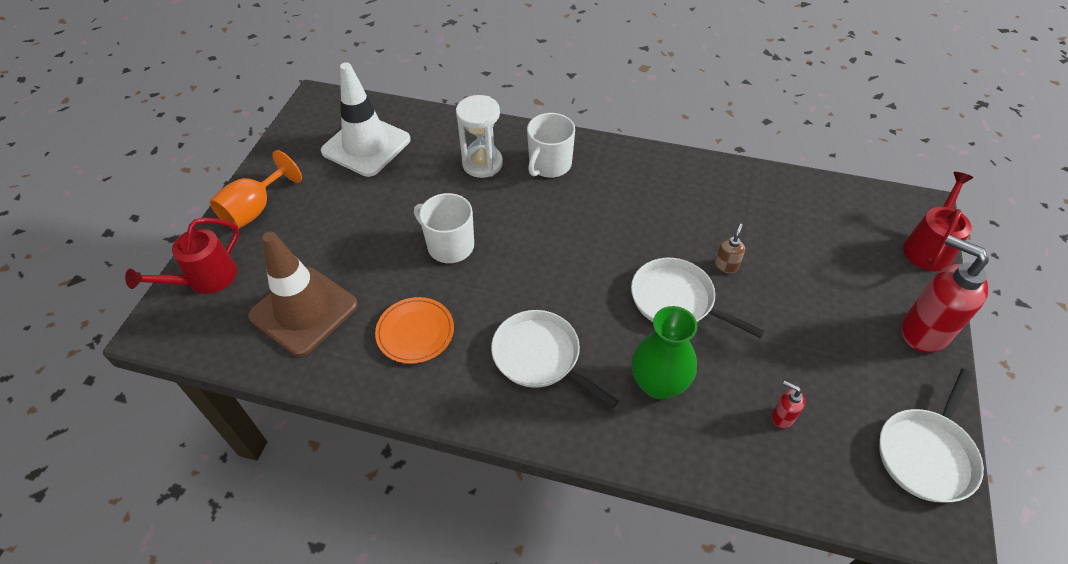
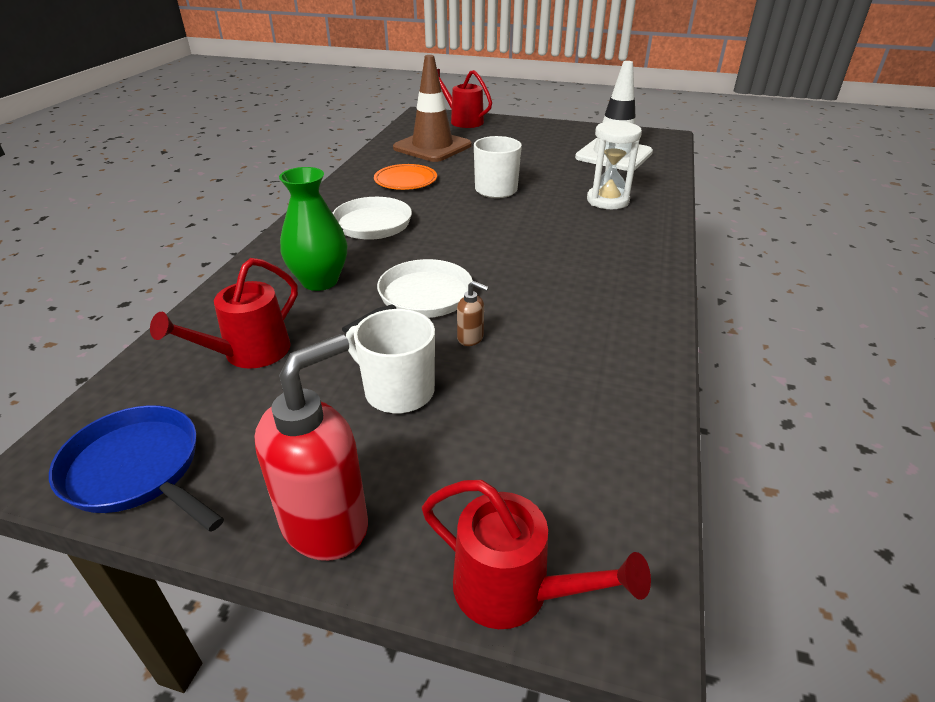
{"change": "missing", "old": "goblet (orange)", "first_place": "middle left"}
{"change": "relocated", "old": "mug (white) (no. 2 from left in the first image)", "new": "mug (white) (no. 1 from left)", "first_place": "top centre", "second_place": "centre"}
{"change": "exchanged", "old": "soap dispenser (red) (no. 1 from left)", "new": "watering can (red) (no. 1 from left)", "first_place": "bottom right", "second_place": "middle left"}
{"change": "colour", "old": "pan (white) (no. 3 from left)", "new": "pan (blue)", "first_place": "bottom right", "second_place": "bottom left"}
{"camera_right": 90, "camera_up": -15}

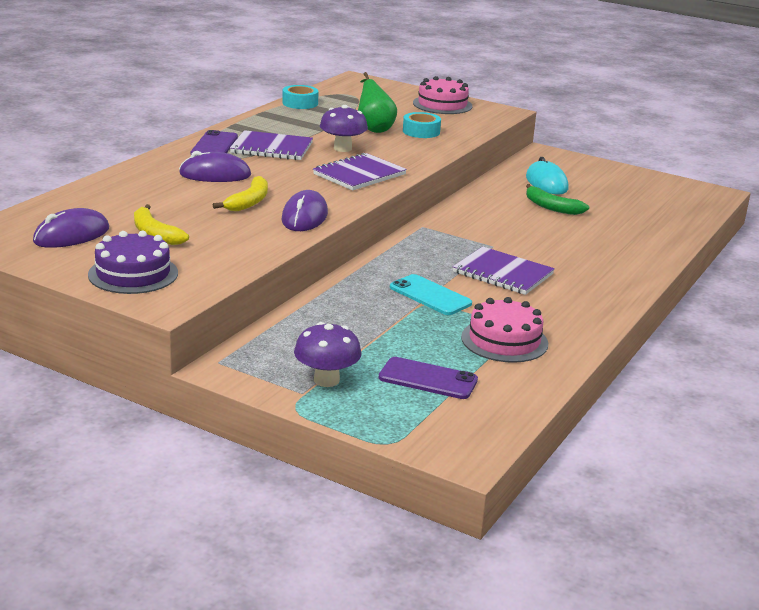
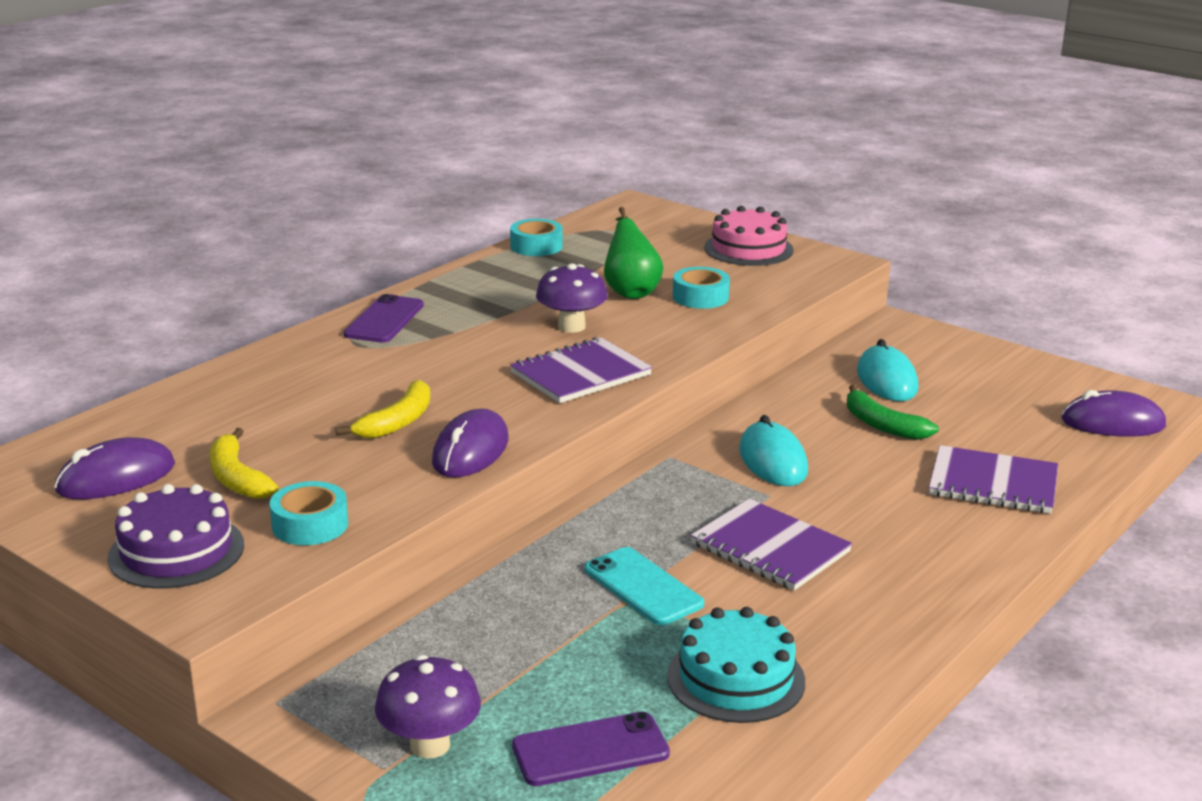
{"change": "appeared", "new": "tape (turquoise) (no. 1 from left)", "second_place": "middle left"}
{"change": "appeared", "new": "mouse (turquoise) (no. 1 from left)", "second_place": "centre"}
{"change": "relocated", "old": "mouse (purple) (no. 2 from left in the first image)", "new": "mouse (purple) (no. 3 from left)", "first_place": "top left", "second_place": "middle right"}
{"change": "relocated", "old": "notebook (purple) (no. 1 from left in the first image)", "new": "notebook (purple) (no. 3 from left)", "first_place": "top centre", "second_place": "middle right"}
{"change": "colour", "old": "cake (pink) (no. 2 from left)", "new": "cake (turquoise)", "first_place": "centre", "second_place": "bottom centre"}
{"change": "spun", "old": "phone (purple) (no. 2 from left)", "first_place": "centre", "second_place": "bottom centre", "degrees": -45}
{"camera_right": 10, "camera_up": 0}

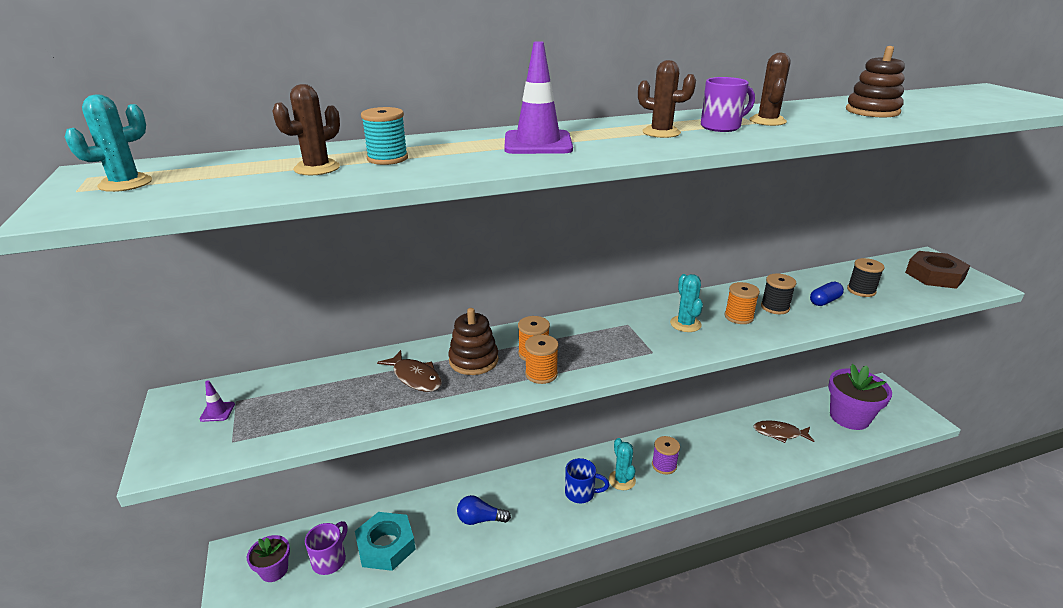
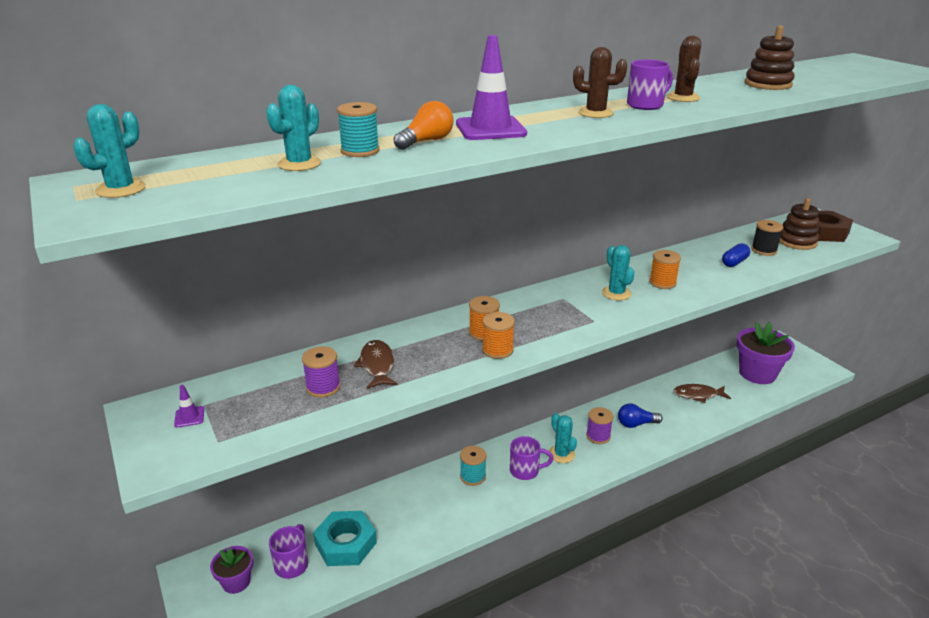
{"change": "missing", "old": "spool (black) (no. 1 from left)", "first_place": "middle right"}
{"change": "appeared", "new": "spool (purple) (no. 1 from left)", "second_place": "centre"}
{"change": "appeared", "new": "light bulb (orange)", "second_place": "top centre"}
{"change": "appeared", "new": "spool (turquoise) (no. 2 from left)", "second_place": "bottom centre"}
{"change": "relocated", "old": "stacking toy (brown) (no. 1 from left in the first image)", "new": "stacking toy (brown) (no. 2 from left)", "first_place": "centre", "second_place": "middle right"}
{"change": "relocated", "old": "light bulb (blue)", "first_place": "bottom centre", "second_place": "bottom right"}
{"change": "colour", "old": "cactus (brown) (no. 1 from left)", "new": "cactus (turquoise) (no. 2 from left)", "first_place": "top left", "second_place": "top left"}
{"change": "colour", "old": "mug (blue)", "new": "mug (purple) (no. 2 from left)", "first_place": "bottom centre", "second_place": "bottom centre"}
{"change": "spun", "old": "fish (brown) (no. 1 from left)", "first_place": "centre", "second_place": "centre", "degrees": -135}
{"camera_right": -10, "camera_up": 0}

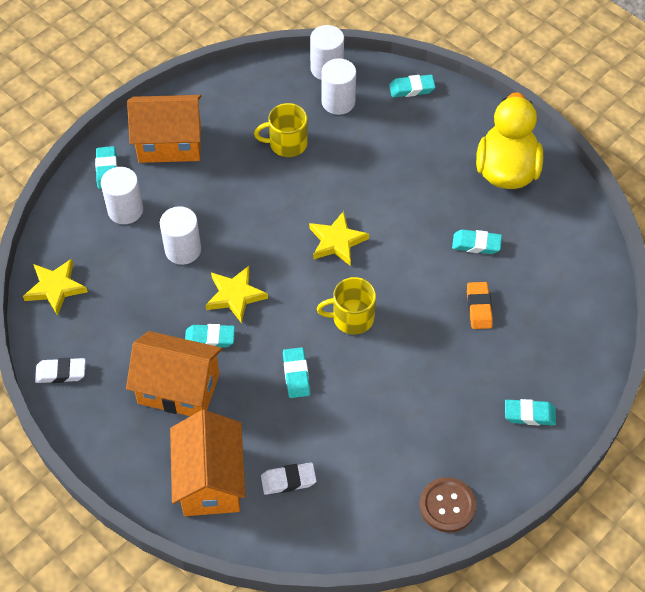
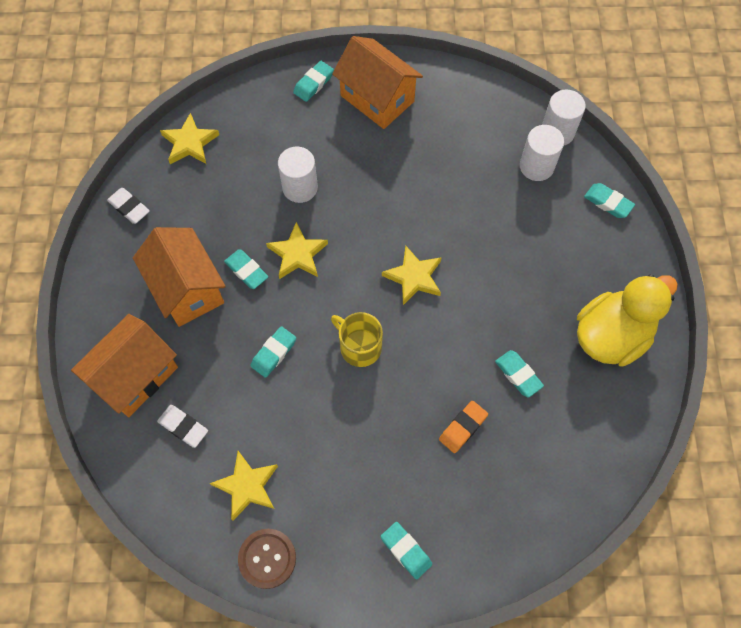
{"change": "missing", "old": "cylinder (white) (no. 1 from left)", "first_place": "top left"}
{"change": "missing", "old": "mug (yellow) (no. 1 from left)", "first_place": "top centre"}
{"change": "appeared", "new": "star (yellow) (no. 2 from left)", "second_place": "bottom left"}
{"camera_right": 45, "camera_up": 10}

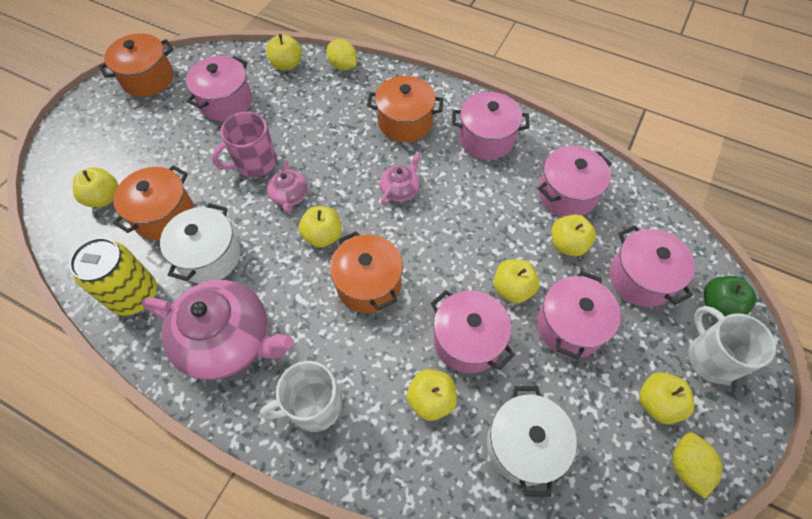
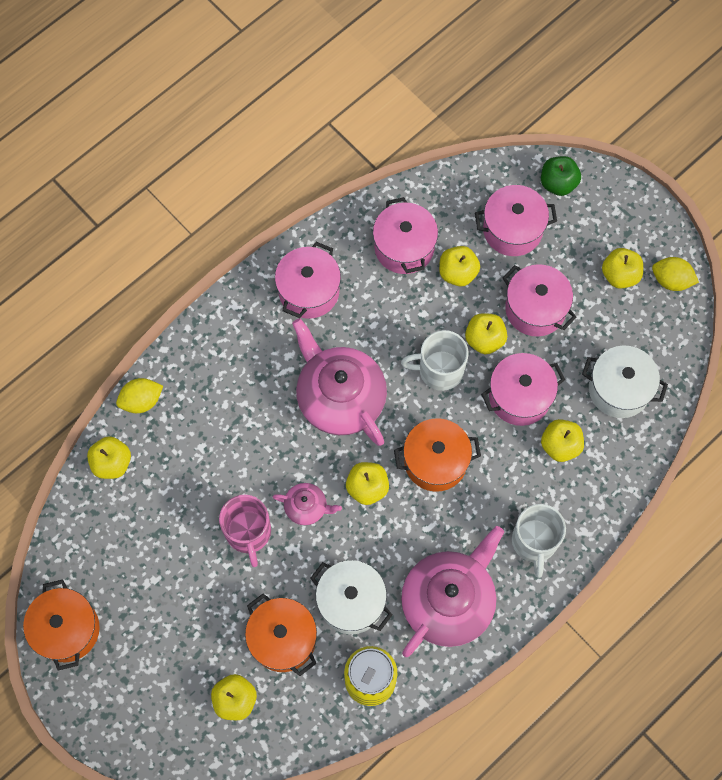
{"change": "missing", "old": "pot (pink) (no. 1 from left)", "first_place": "top left"}
{"change": "missing", "old": "pot (orange) (no. 4 from left)", "first_place": "top centre"}
{"change": "relocated", "old": "mug (white) (no. 2 from left in the first image)", "new": "mug (white) (no. 1 from left)", "first_place": "middle right", "second_place": "centre"}
{"change": "size", "old": "teapot (pink) (no. 3 from left in the first image)", "first_place": "centre", "second_place": "centre", "factor": 2.14}
{"camera_right": -70, "camera_up": 10}

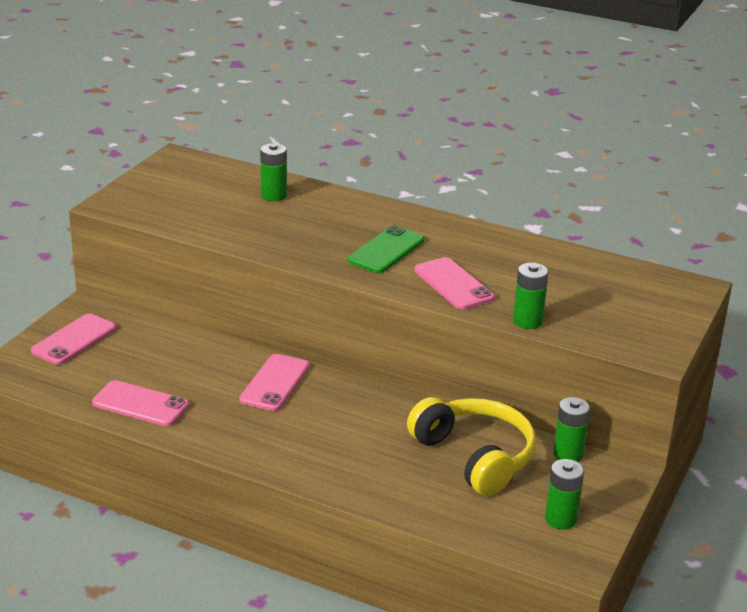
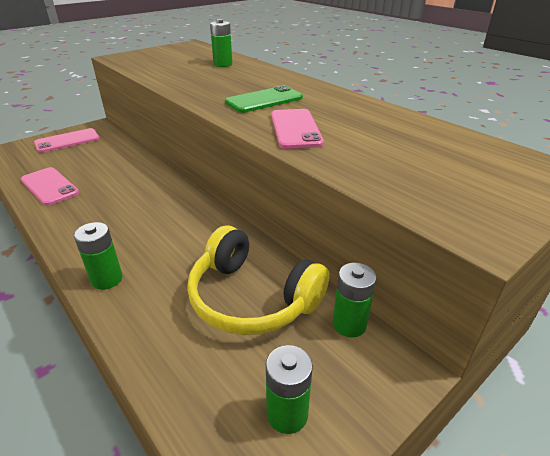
{"change": "missing", "old": "phone (pink) (no. 3 from left)", "first_place": "centre"}
{"change": "relocated", "old": "battery (green) (no. 2 from left in the first image)", "new": "battery (green) (no. 1 from left)", "first_place": "middle right", "second_place": "middle left"}
{"change": "spun", "old": "headphones (yellow)", "first_place": "bottom centre", "second_place": "centre", "degrees": 135}
{"camera_right": 25, "camera_up": 5}

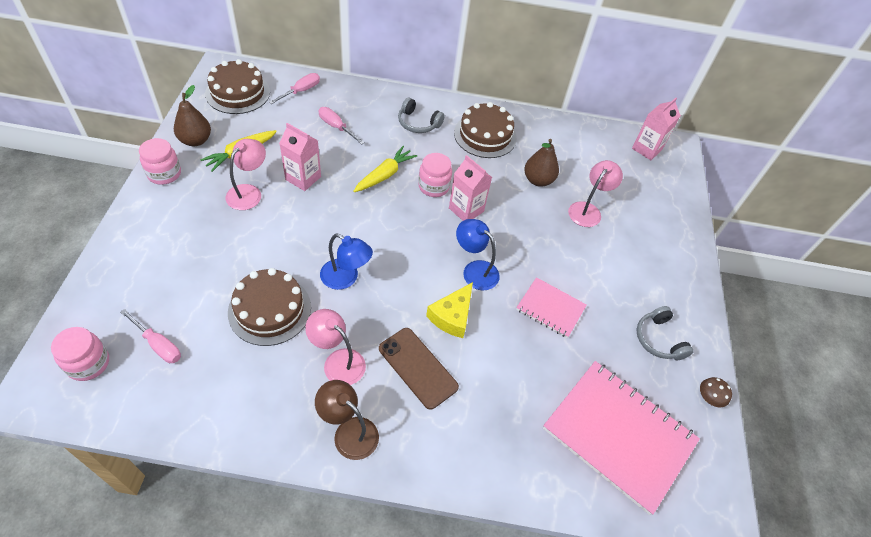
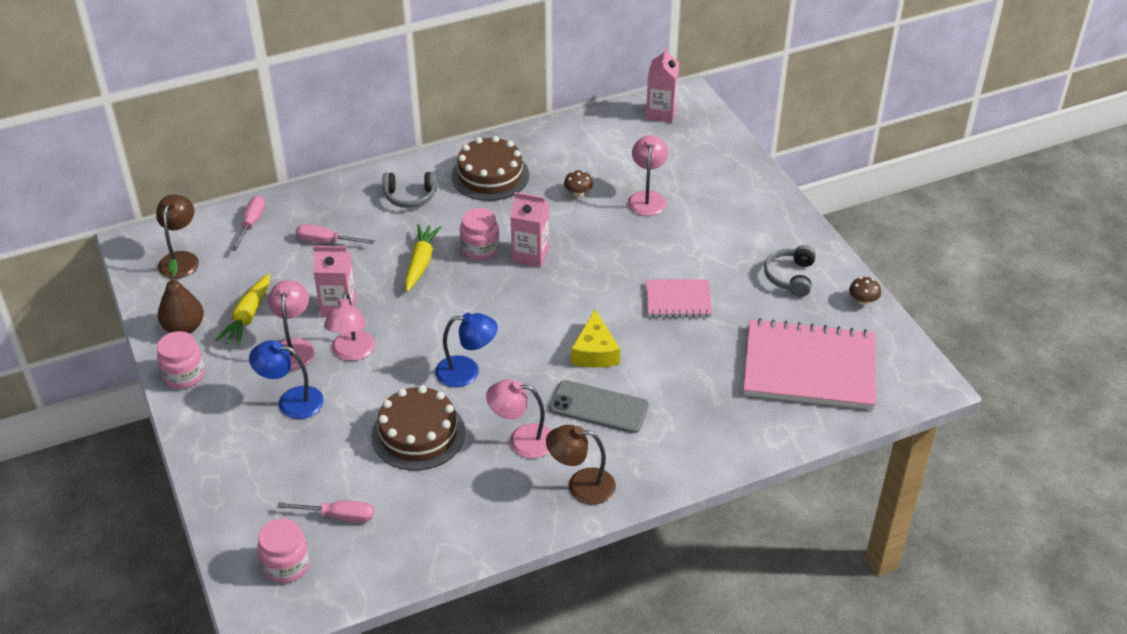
{"change": "appeared", "new": "lamp (pink) (no. 2 from left)", "second_place": "middle left"}
{"change": "relocated", "old": "lamp (blue) (no. 2 from left in the first image)", "new": "lamp (blue) (no. 1 from left)", "first_place": "centre", "second_place": "middle left"}
{"change": "exchanged", "old": "cake (brown) (no. 1 from left)", "new": "lamp (brown) (no. 1 from left)", "first_place": "top left", "second_place": "middle left"}
{"change": "exchanged", "old": "pear (brown) (no. 2 from left)", "new": "mushroom (brown) (no. 1 from left)", "first_place": "top centre", "second_place": "top centre"}
{"change": "colour", "old": "phone (brown)", "new": "phone (grey)", "first_place": "bottom centre", "second_place": "centre"}
{"change": "spun", "old": "headphones (grey) (no. 2 from left)", "first_place": "middle right", "second_place": "middle right", "degrees": 60}
{"camera_right": -25, "camera_up": -10}

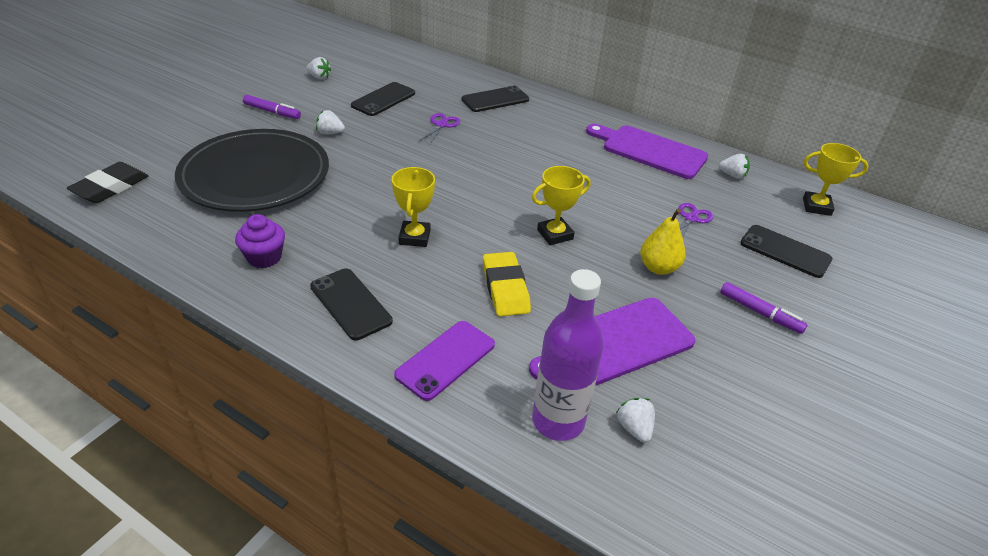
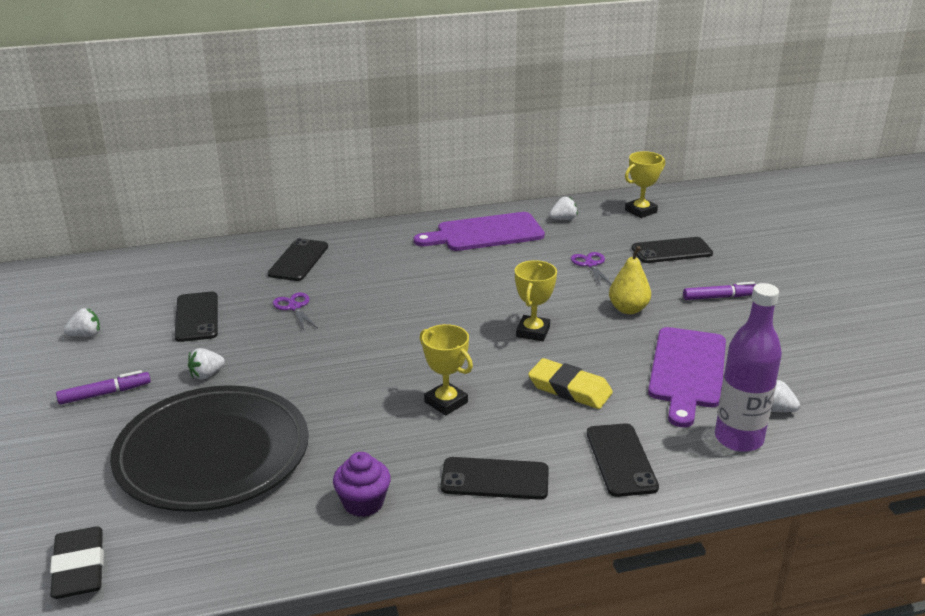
{"change": "colour", "old": "phone (purple)", "new": "phone (black) (no. 4 from left)", "first_place": "centre", "second_place": "bottom right"}
{"camera_right": -45, "camera_up": -10}

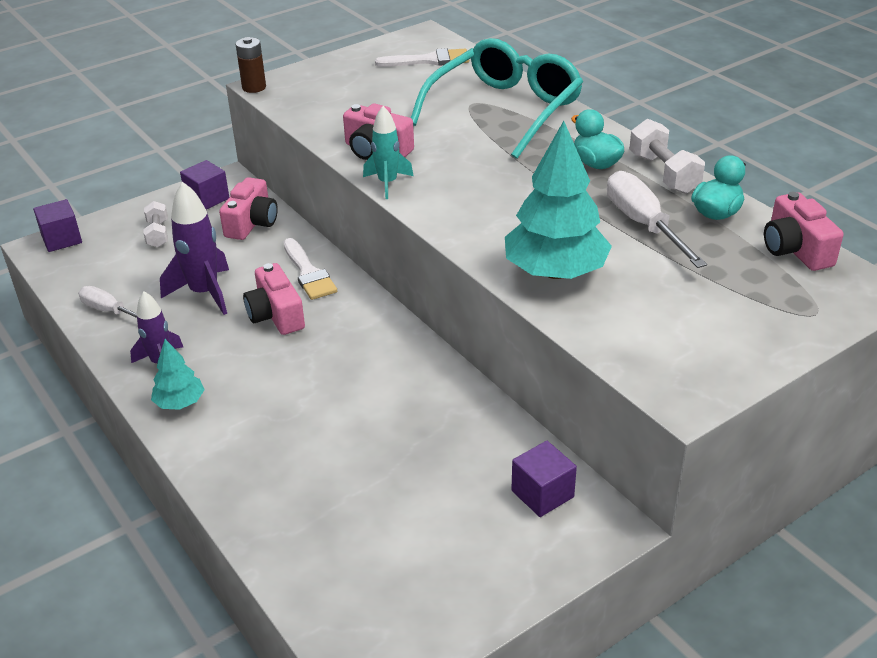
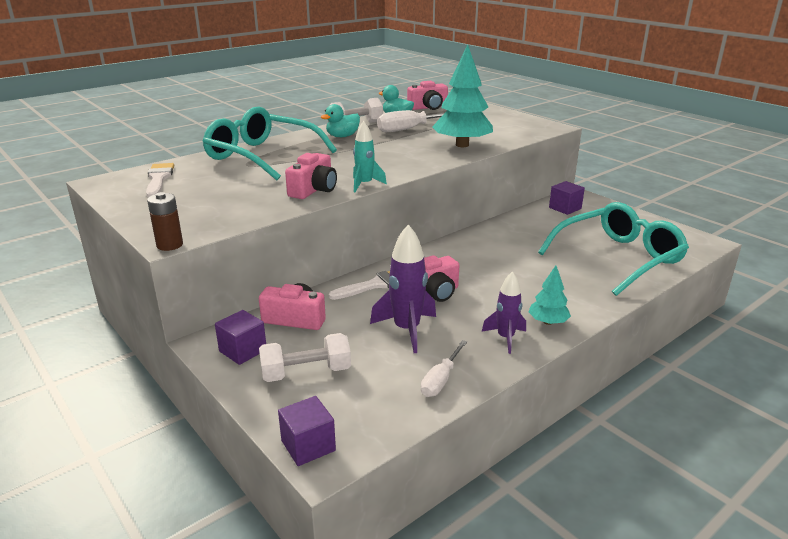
{"change": "appeared", "new": "glasses (turquoise) (no. 2 from left)", "second_place": "middle right"}
{"change": "size", "old": "dumbbell (white) (no. 1 from left)", "first_place": "middle left", "second_place": "centre", "factor": 1.53}
{"camera_right": -95, "camera_up": -10}

